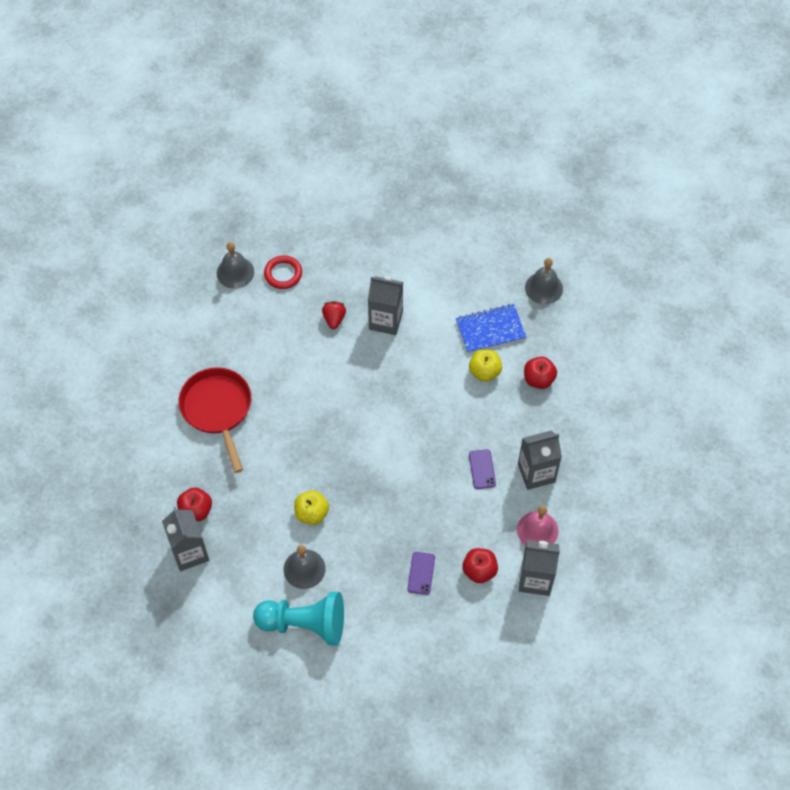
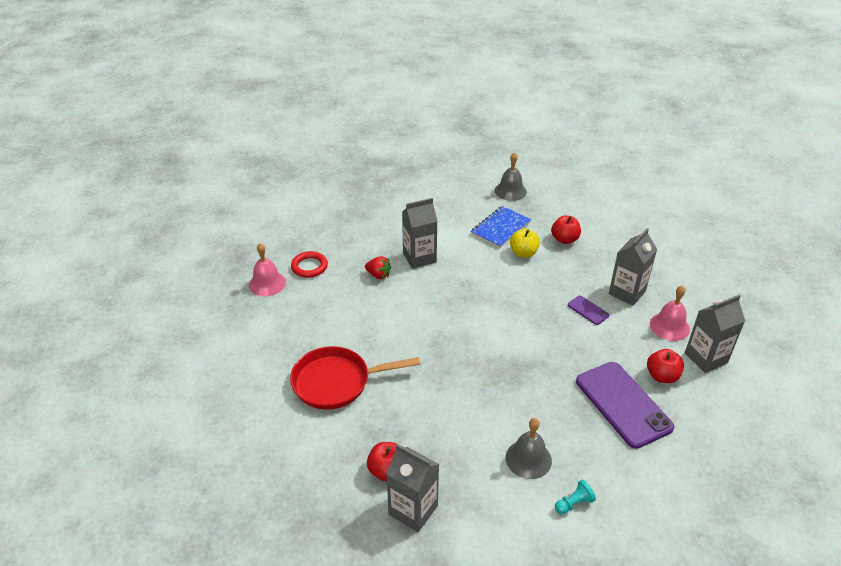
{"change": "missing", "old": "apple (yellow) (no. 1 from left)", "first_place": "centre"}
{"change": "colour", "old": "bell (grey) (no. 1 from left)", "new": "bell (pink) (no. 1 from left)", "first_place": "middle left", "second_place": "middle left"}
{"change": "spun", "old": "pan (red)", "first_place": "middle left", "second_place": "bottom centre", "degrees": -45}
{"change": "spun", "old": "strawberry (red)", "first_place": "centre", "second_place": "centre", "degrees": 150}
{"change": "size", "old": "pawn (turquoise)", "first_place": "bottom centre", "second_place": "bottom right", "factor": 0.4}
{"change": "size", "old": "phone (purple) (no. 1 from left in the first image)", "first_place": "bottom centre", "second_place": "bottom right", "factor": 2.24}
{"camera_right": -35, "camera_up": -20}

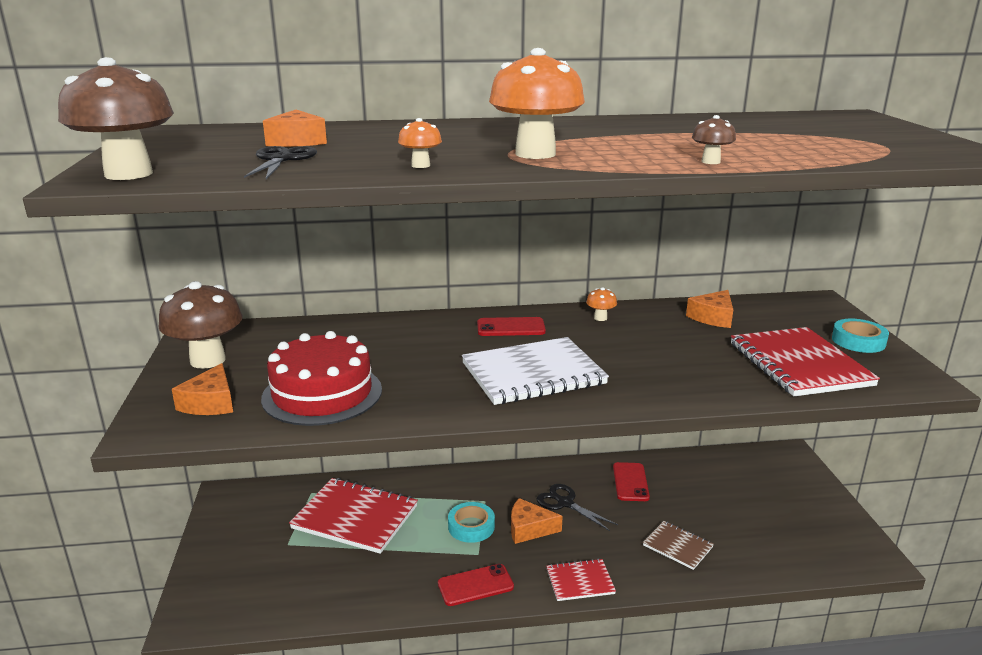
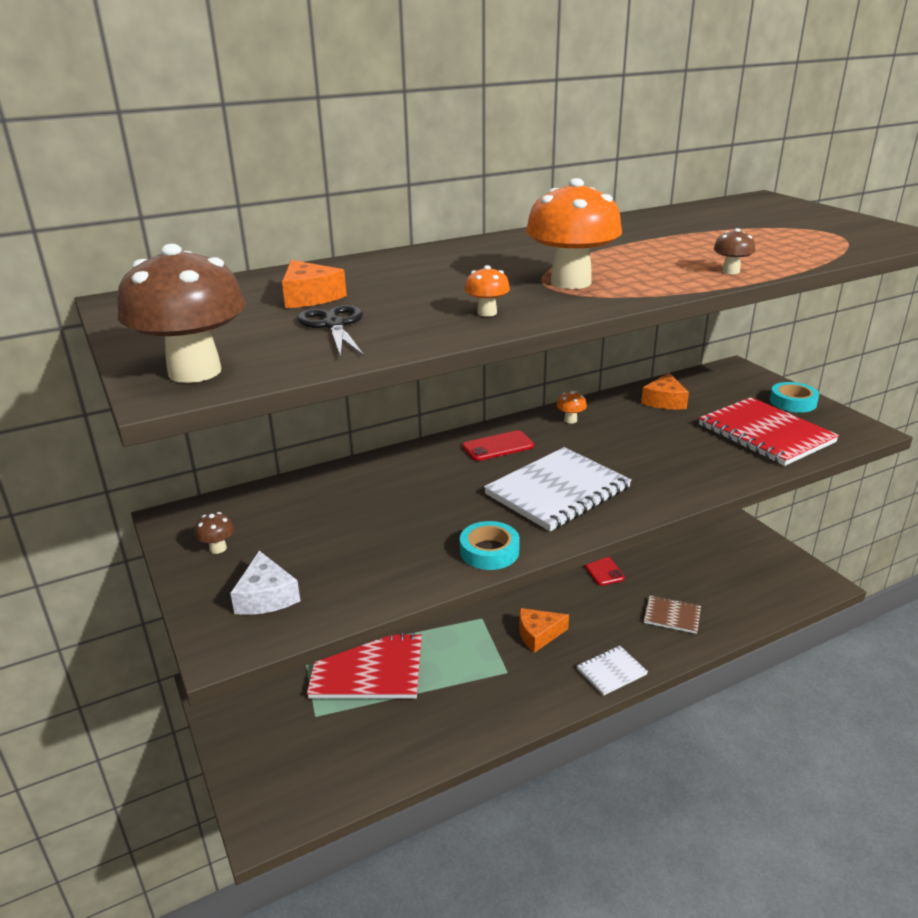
{"change": "missing", "old": "cake (red)", "first_place": "middle left"}
{"change": "missing", "old": "phone (red) (no. 1 from left)", "first_place": "bottom centre"}
{"change": "missing", "old": "scissors (black) (no. 2 from left)", "first_place": "bottom centre"}
{"change": "relocated", "old": "tape (turquoise) (no. 1 from left)", "first_place": "bottom centre", "second_place": "centre"}
{"change": "colour", "old": "cheese (orange) (no. 1 from left)", "new": "cheese (white)", "first_place": "middle left", "second_place": "middle left"}
{"change": "colour", "old": "notebook (red) (no. 2 from left)", "new": "notebook (white) (no. 2 from left)", "first_place": "bottom centre", "second_place": "bottom right"}
{"change": "size", "old": "mushroom (brown) (no. 2 from left)", "first_place": "middle left", "second_place": "middle left", "factor": 0.44}
{"camera_right": -20, "camera_up": 5}

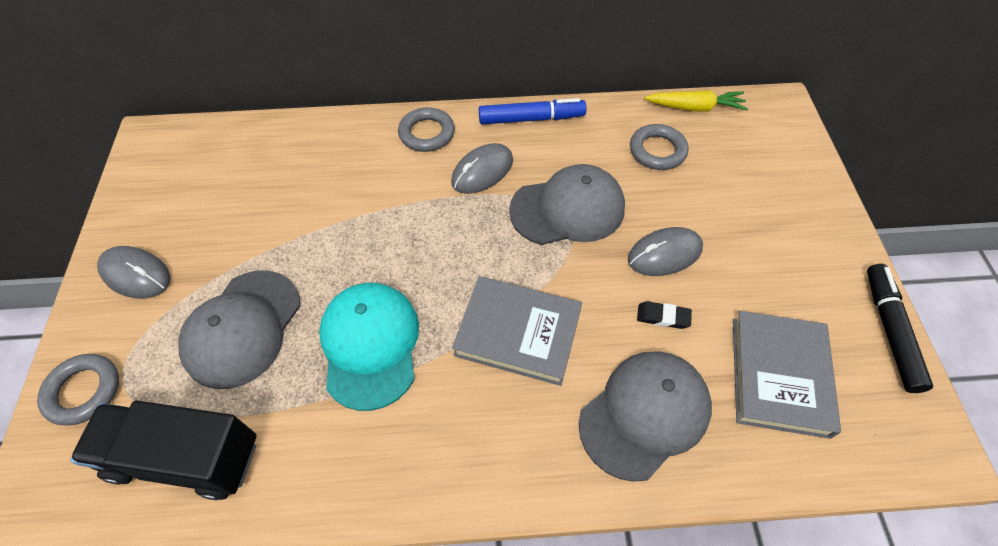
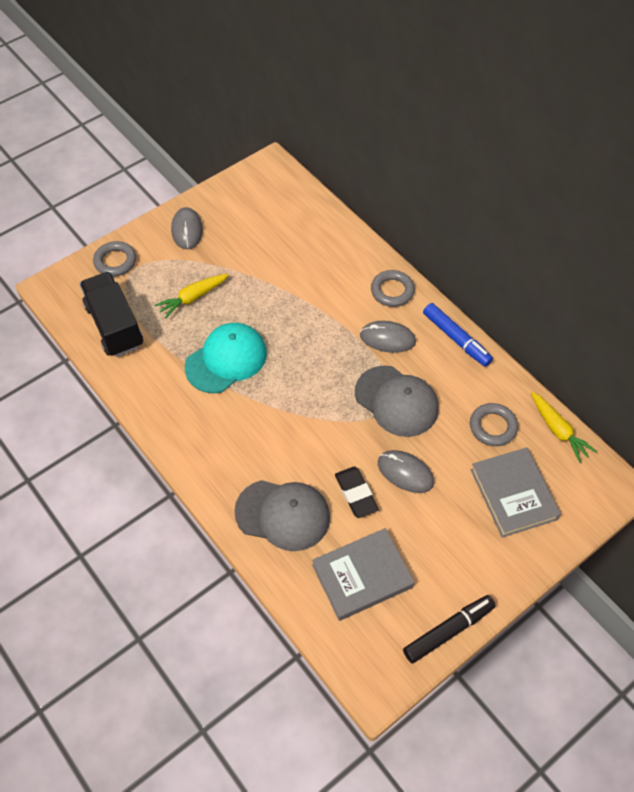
{"change": "relocated", "old": "book (grey) (no. 1 from left in the first image)", "new": "book (grey) (no. 2 from left)", "first_place": "centre", "second_place": "middle right"}
{"change": "exchanged", "old": "cap (grey) (no. 1 from left)", "new": "carrot (yellow) (no. 1 from left)", "first_place": "middle left", "second_place": "middle left"}
{"change": "size", "old": "eraser (black)", "first_place": "centre", "second_place": "centre", "factor": 1.56}
{"camera_right": 55, "camera_up": 0}

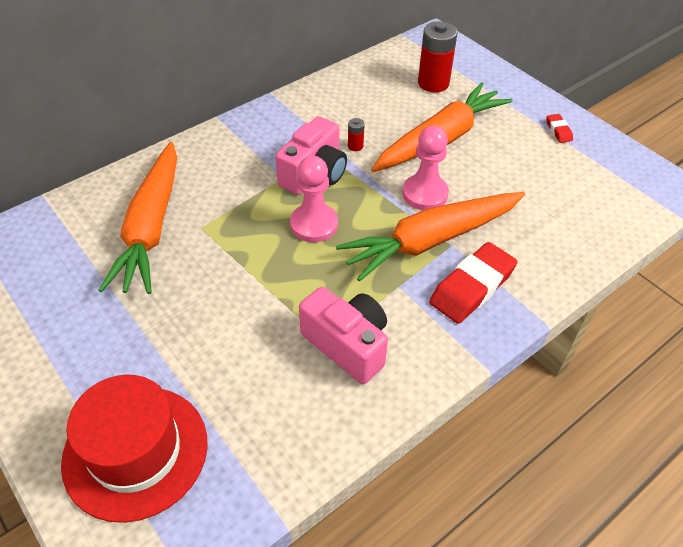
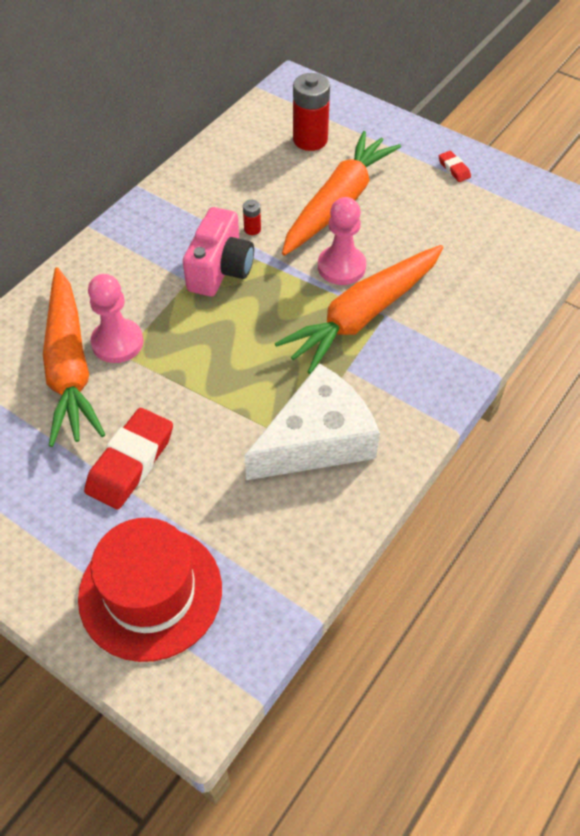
{"change": "relocated", "old": "pawn (pink) (no. 1 from left)", "first_place": "centre", "second_place": "middle left"}
{"change": "relocated", "old": "eraser (red) (no. 1 from left)", "first_place": "middle right", "second_place": "middle left"}
{"change": "exchanged", "old": "camera (pink) (no. 2 from left)", "new": "cheese (white)", "first_place": "centre", "second_place": "centre"}
{"camera_right": -15, "camera_up": 5}

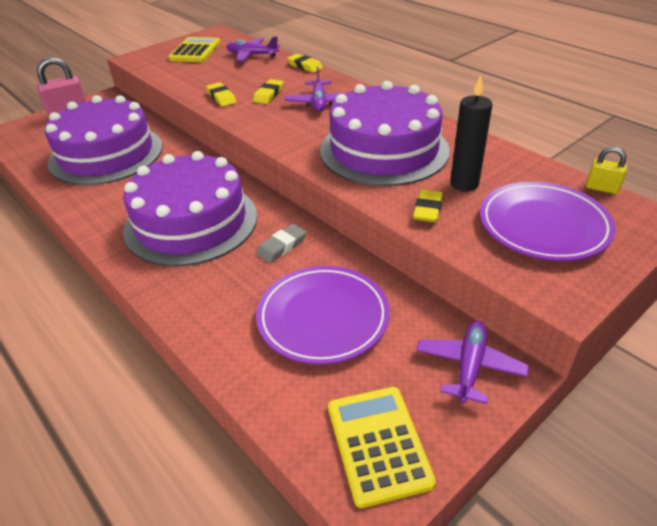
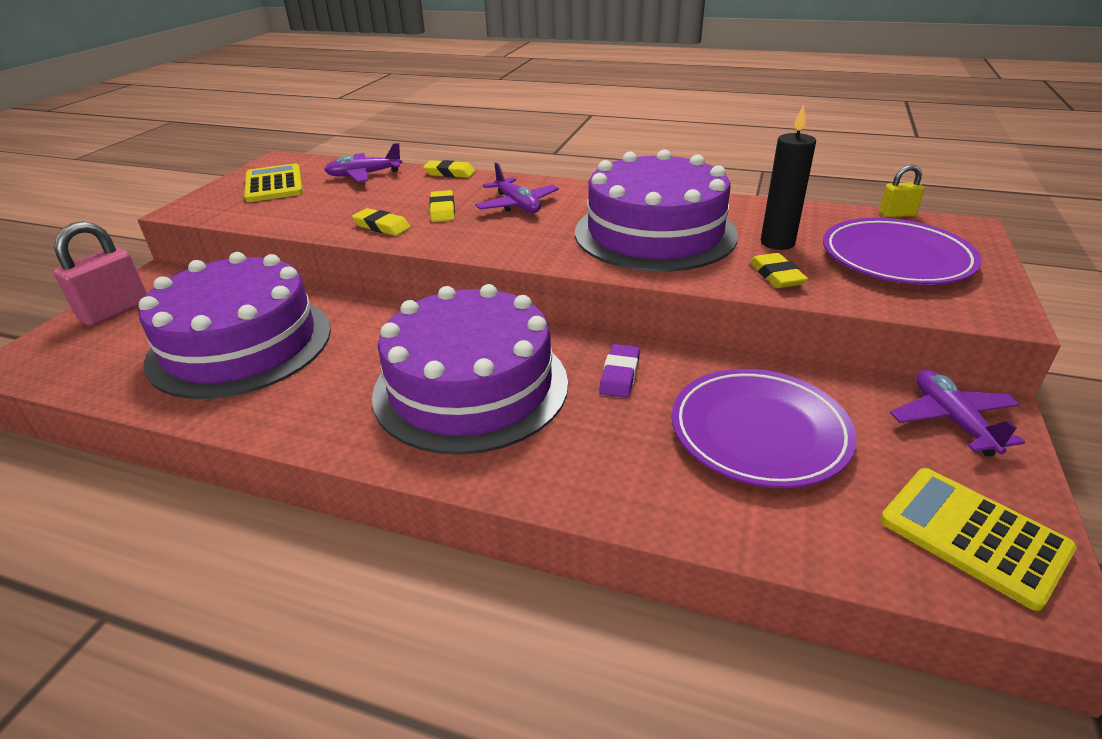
{"change": "colour", "old": "eraser (grey)", "new": "eraser (purple)", "first_place": "centre", "second_place": "centre"}
{"camera_right": -30, "camera_up": -5}

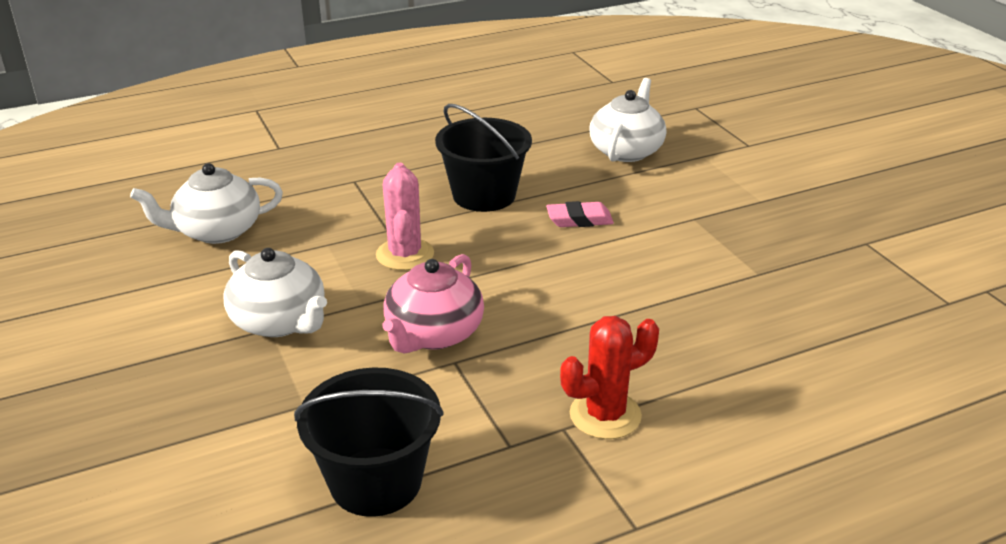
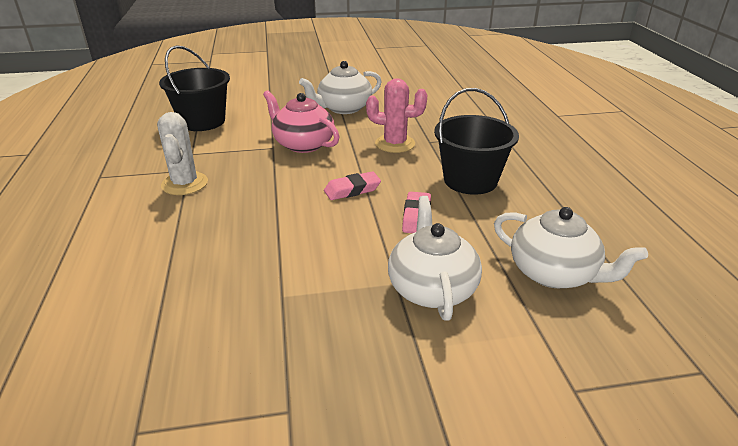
{"change": "appeared", "new": "eraser (pink) (no. 1 from left)", "second_place": "centre"}
{"change": "relocated", "old": "teapot (white) (no. 1 from left in the first image)", "new": "teapot (white) (no. 2 from left)", "first_place": "middle left", "second_place": "centre"}
{"change": "colour", "old": "cactus (red)", "new": "cactus (white)", "first_place": "bottom centre", "second_place": "middle left"}
{"camera_right": 105, "camera_up": 0}

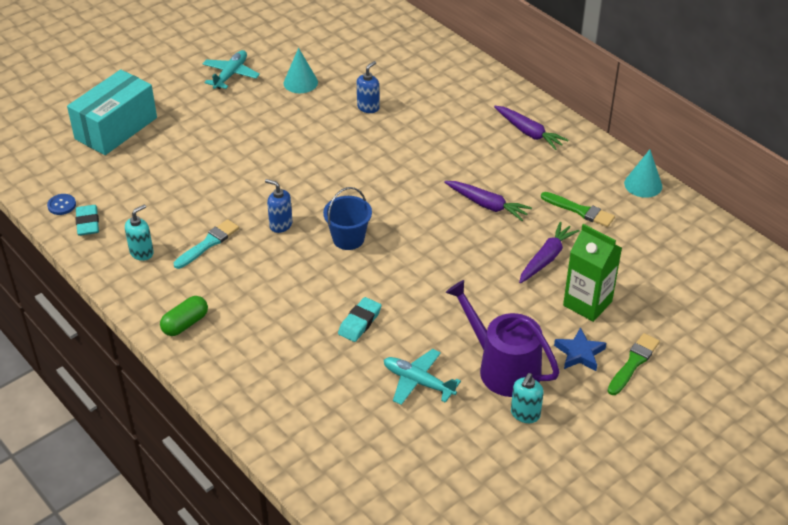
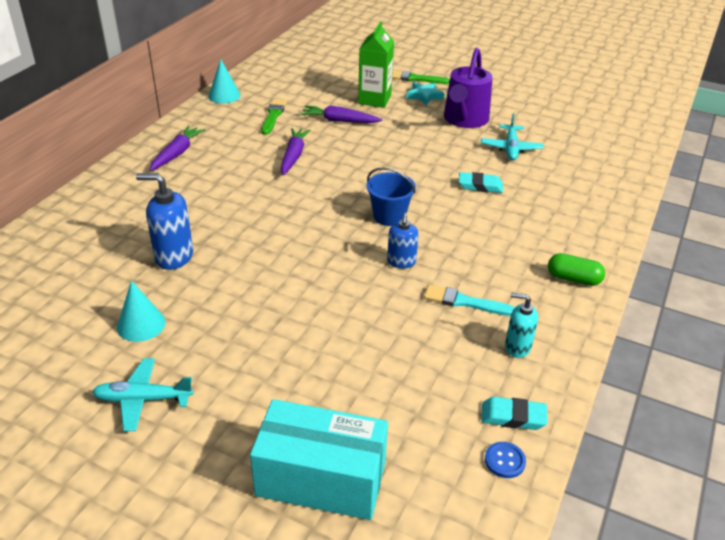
{"change": "missing", "old": "soap dispenser (turquoise) (no. 2 from left)", "first_place": "bottom right"}
{"change": "colour", "old": "star (blue)", "new": "star (turquoise)", "first_place": "middle right", "second_place": "top centre"}
{"change": "spun", "old": "eraser (turquoise) (no. 1 from left in the first image)", "first_place": "middle left", "second_place": "bottom right", "degrees": 45}
{"change": "size", "old": "soap dispenser (blue) (no. 2 from left in the first image)", "first_place": "top centre", "second_place": "middle left", "factor": 1.57}
{"camera_right": -115, "camera_up": -5}

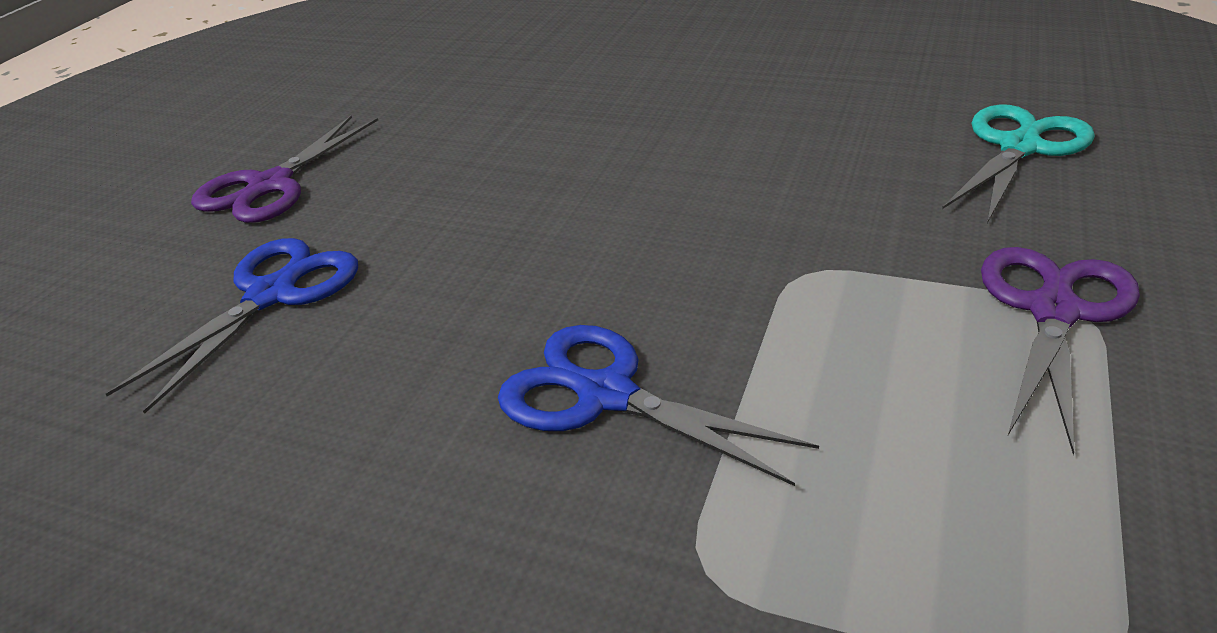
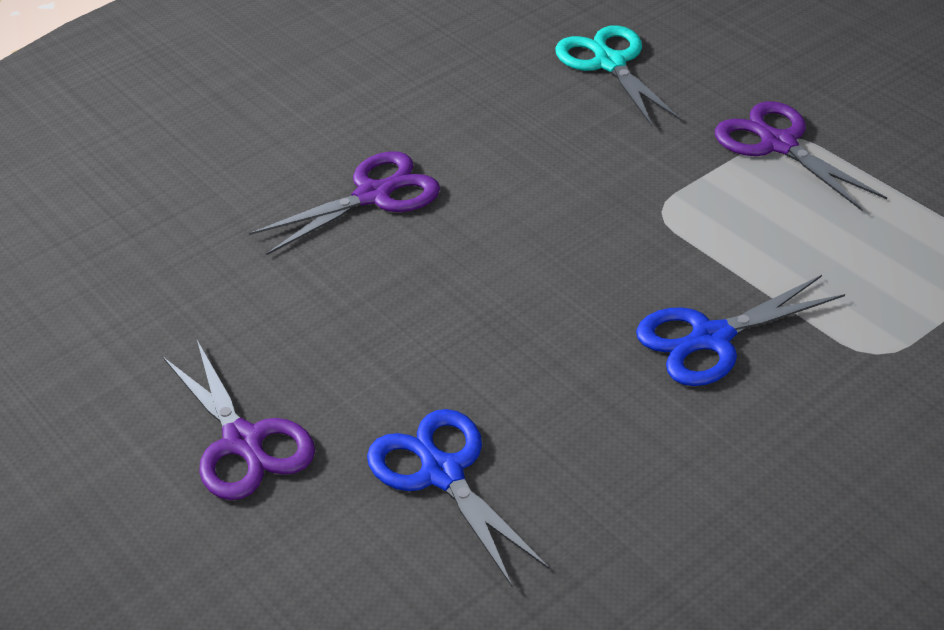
{"change": "appeared", "new": "scissors (purple) (no. 2 from left)", "second_place": "top centre"}
{"camera_right": -60, "camera_up": 5}

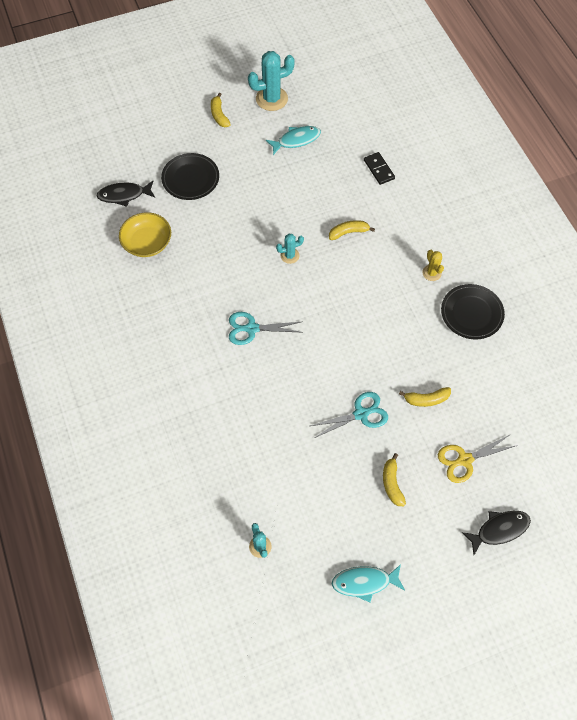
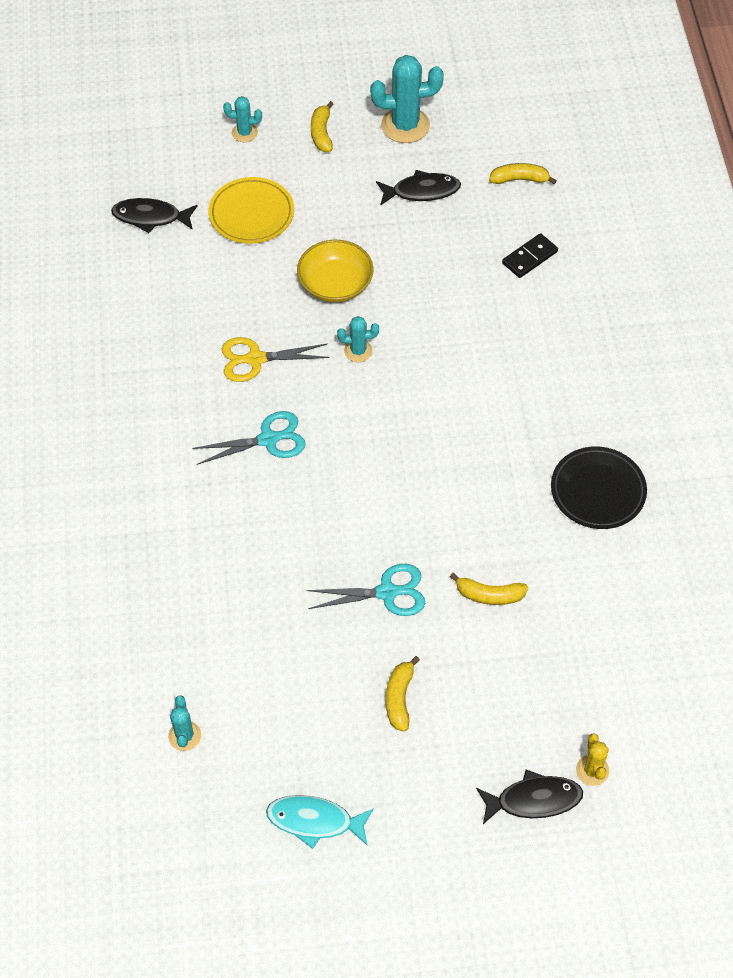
{"change": "appeared", "new": "cactus (turquoise) (no. 2 from left)", "second_place": "top left"}
{"change": "relocated", "old": "bowl (yellow)", "first_place": "top left", "second_place": "top centre"}
{"change": "relocated", "old": "banana (yellow) (no. 2 from left in the first image)", "new": "banana (yellow) (no. 4 from left)", "first_place": "top centre", "second_place": "top right"}
{"change": "relocated", "old": "cactus (yellow)", "first_place": "middle right", "second_place": "bottom right"}
{"change": "relocated", "old": "scissors (yellow)", "first_place": "middle right", "second_place": "centre"}
{"change": "colour", "old": "plate (black) (no. 1 from left)", "new": "plate (yellow)", "first_place": "top left", "second_place": "top centre"}
{"change": "colour", "old": "fish (turquoise) (no. 1 from left)", "new": "fish (black) (no. 2 from left)", "first_place": "top centre", "second_place": "top centre"}
{"change": "spun", "old": "scissors (turquoise) (no. 1 from left)", "first_place": "centre", "second_place": "centre", "degrees": 150}
{"change": "spun", "old": "domino (black)", "first_place": "top centre", "second_place": "top right", "degrees": 60}
{"camera_right": 15, "camera_up": -5}

